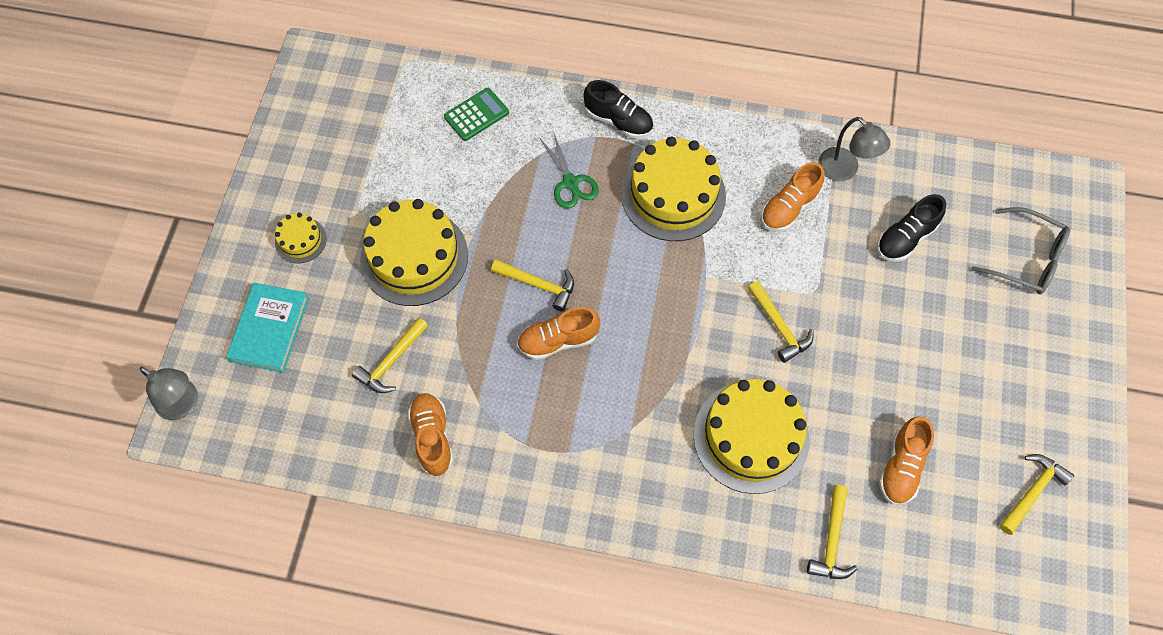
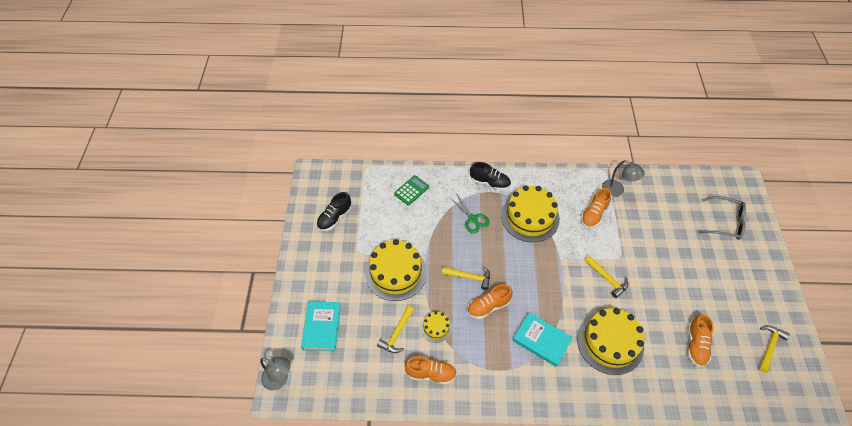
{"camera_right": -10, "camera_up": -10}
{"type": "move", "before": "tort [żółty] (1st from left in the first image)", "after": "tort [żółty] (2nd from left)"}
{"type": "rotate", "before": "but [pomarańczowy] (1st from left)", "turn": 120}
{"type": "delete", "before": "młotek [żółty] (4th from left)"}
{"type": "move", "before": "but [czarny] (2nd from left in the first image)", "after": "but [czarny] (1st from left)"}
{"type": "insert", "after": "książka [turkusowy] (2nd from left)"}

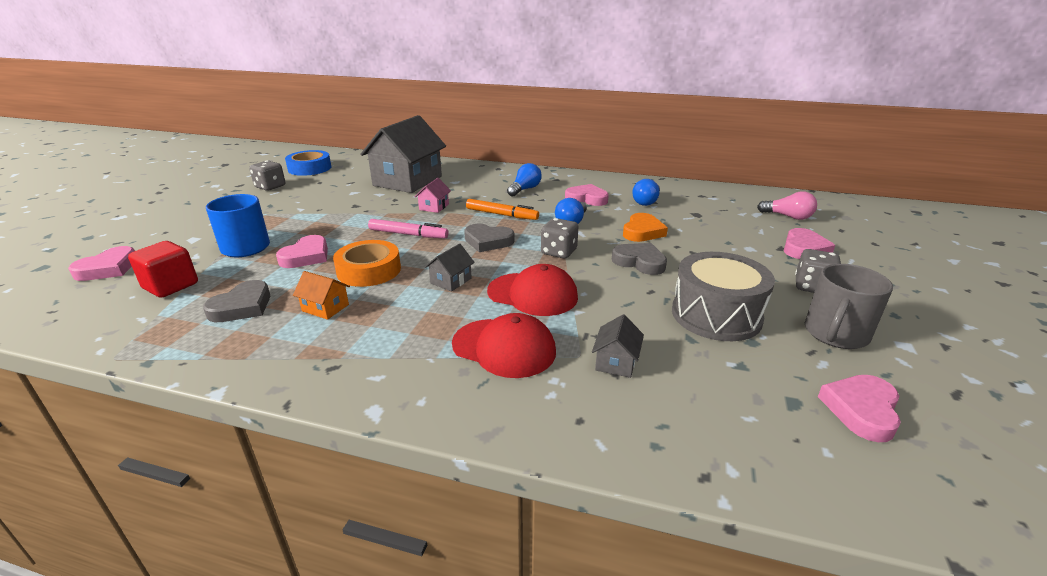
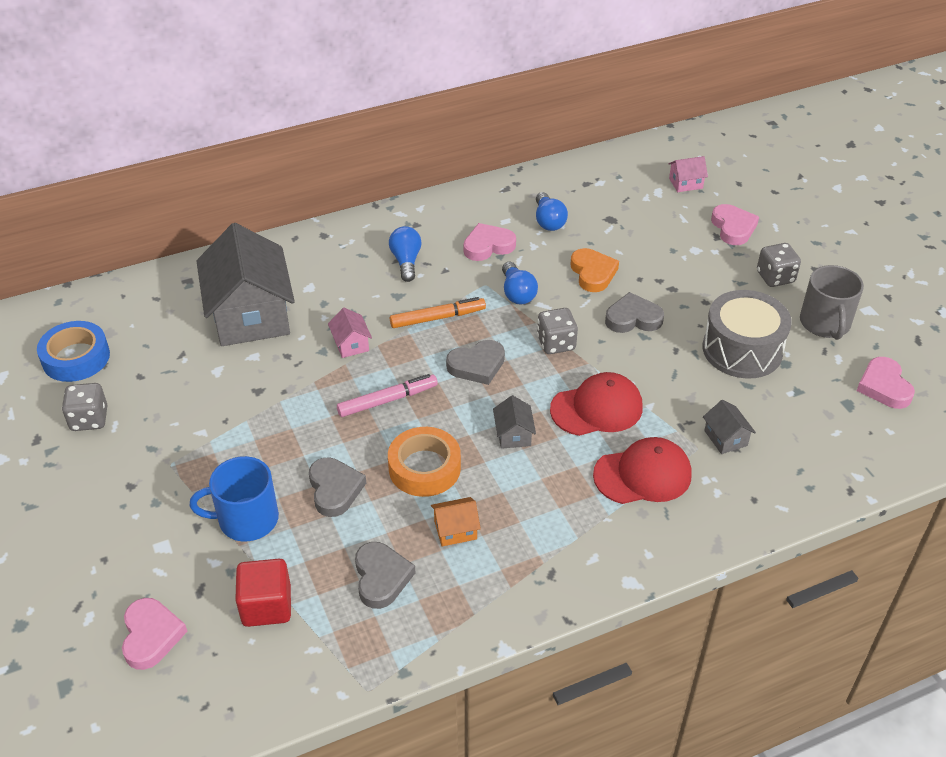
{"camera_right": -40, "camera_up": 15}
{"type": "recolor", "before": "serce [różowy] (2nd from left)", "after": "serce [szary] (1st from left)"}
{"type": "replace", "before": "żarówka [różowy]", "after": "domek [różowy] (2nd from left)"}

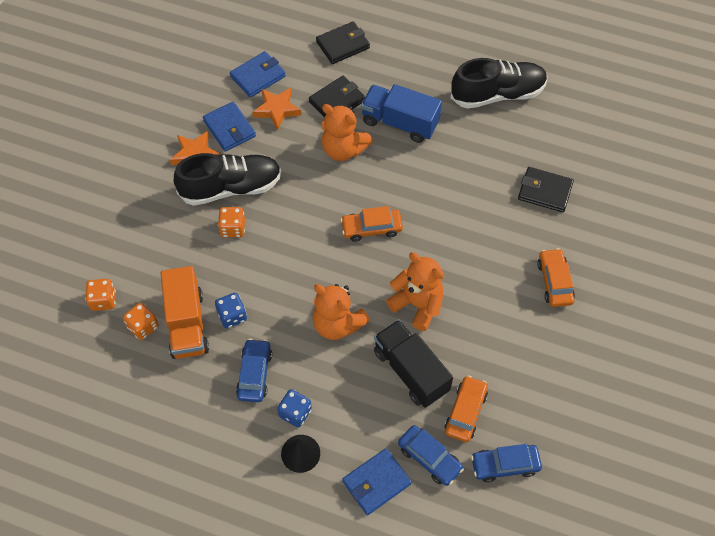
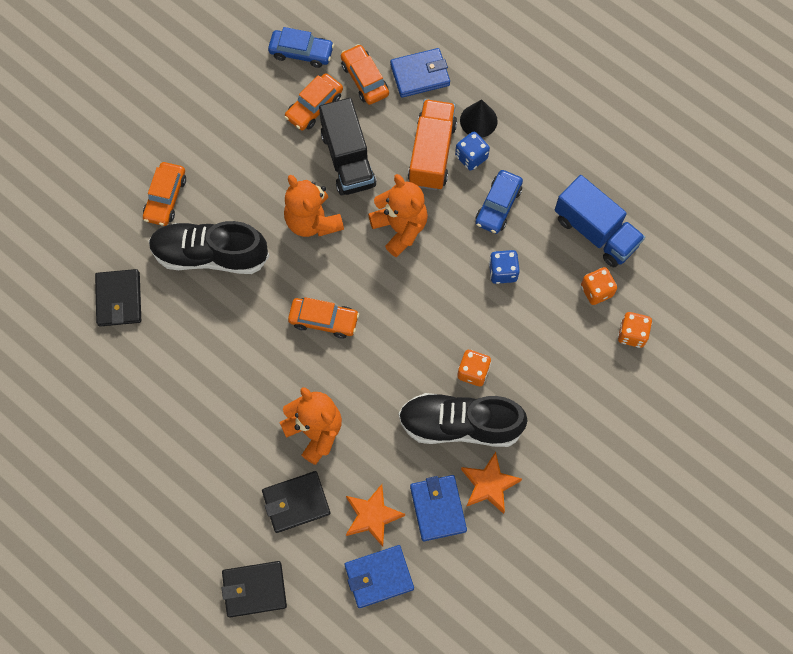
{"camera_right": -160, "camera_up": 10}
{"type": "move", "before": "ciężarówka [pomarańczowy]"}
{"type": "move", "before": "ciężarówka [niebieski]"}
{"type": "recolor", "before": "samochód [niebieski] (2nd from left)", "after": "samochód [pomarańczowy] (4th from left)"}
{"type": "move", "before": "but [czarny] (2nd from left in the first image)", "after": "but [czarny] (1st from left)"}
{"type": "rotate", "before": "portfel [czarny] (3rd from left in the first image)", "turn": 45}

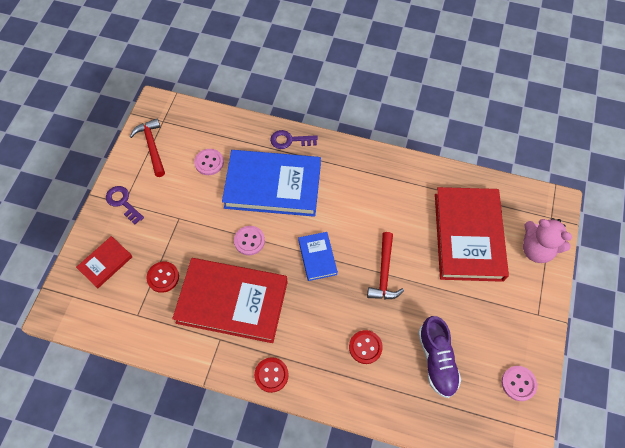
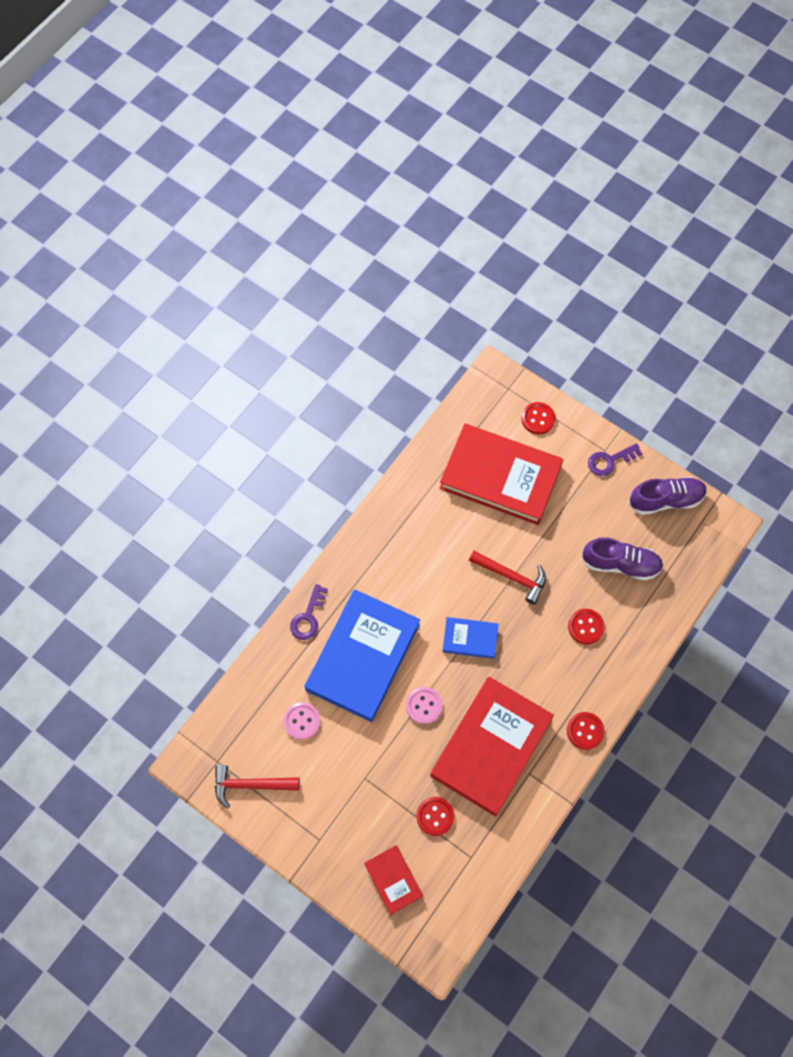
{"camera_right": -70, "camera_up": 5}
{"type": "move", "before": "klucz [fioletowy] (1st from left in the first image)", "after": "klucz [fioletowy] (2nd from left)"}
{"type": "replace", "before": "guzik [różowy] (3rd from left)", "after": "but [fioletowy] (2nd from left)"}
{"type": "replace", "before": "miś [różowy]", "after": "guzik [czerwony] (2nd from left)"}

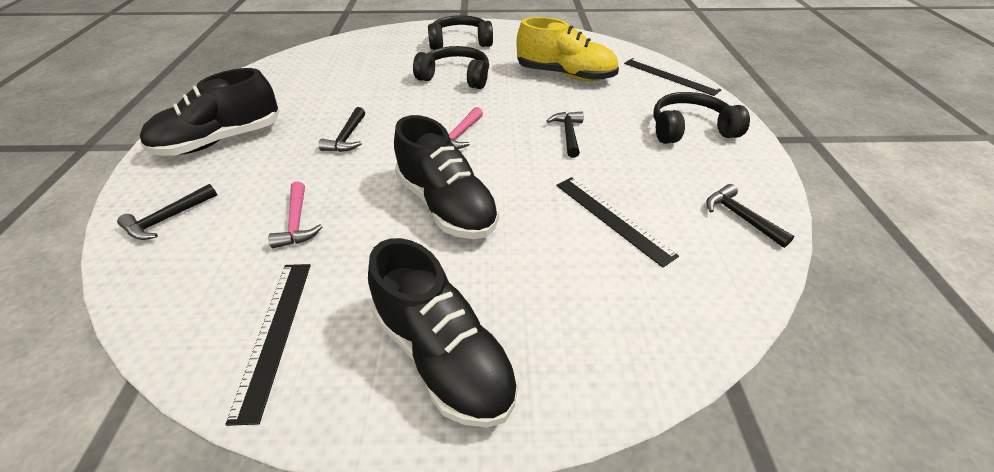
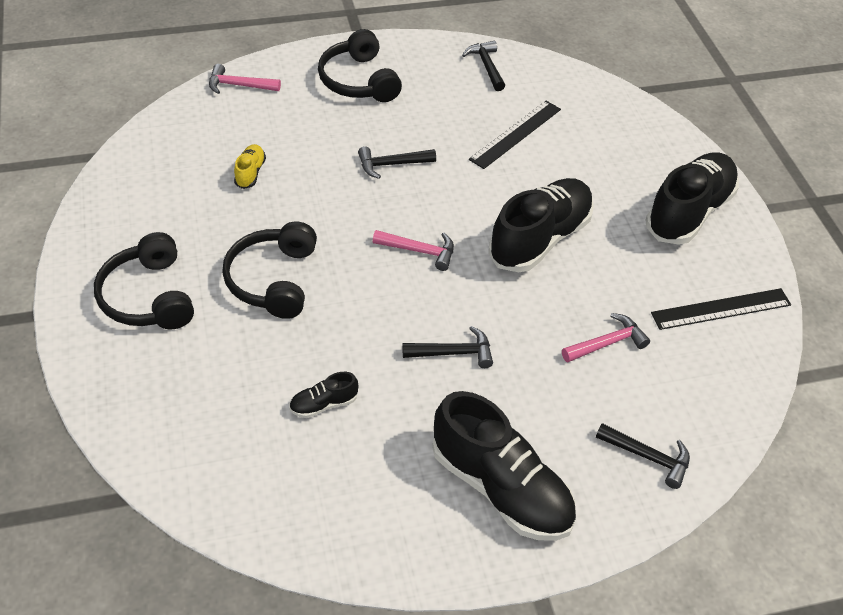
{"camera_right": -105, "camera_up": 5}
{"type": "resize", "before": "but [żółty]", "scale": 0.43}
{"type": "replace", "before": "linijka [czarny] (3rd from left)", "after": "młotek [różowy] (1st from left)"}
{"type": "rotate", "before": "młotek [czarny] (4th from left in the first image)", "turn": 120}
{"type": "insert", "after": "but [czarny] (1st from left)"}

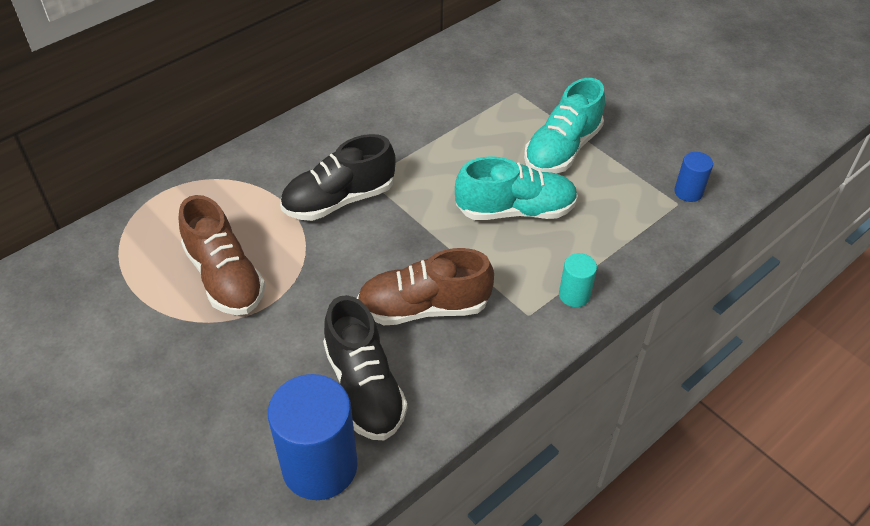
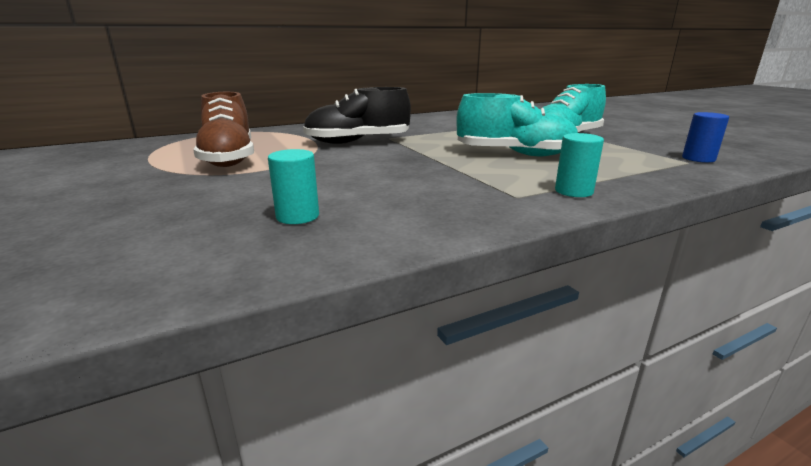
{"camera_right": 15, "camera_up": -25}
{"type": "delete", "before": "walec [niebieski] (1st from left)"}
{"type": "replace", "before": "but [czarny] (2nd from left)", "after": "walec [turkusowy] (1st from left)"}
{"type": "delete", "before": "but [brązowy] (2nd from left)"}

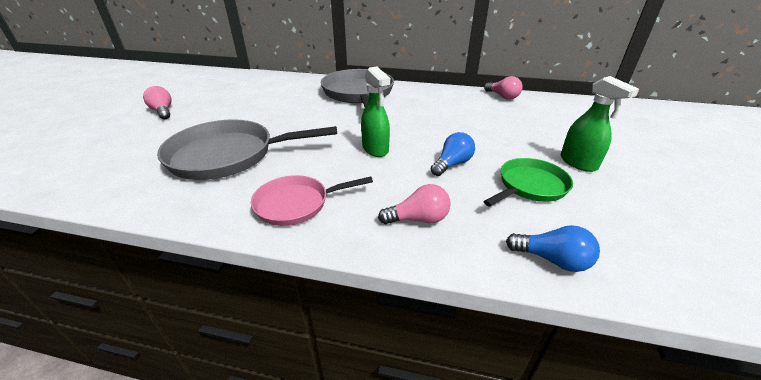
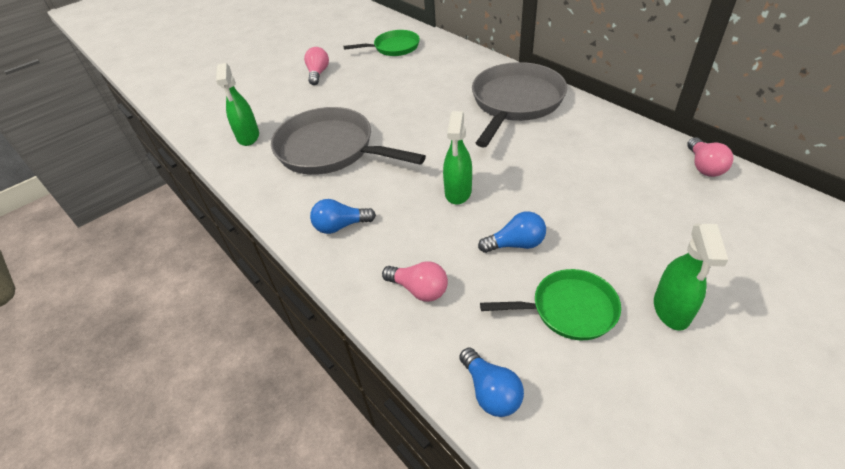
{"camera_right": 40, "camera_up": 10}
{"type": "replace", "before": "patelnia [różowy]", "after": "żarówka [niebieski] (1st from left)"}
{"type": "insert", "after": "spryskiwacz [zielony] (1st from left)"}
{"type": "insert", "after": "patelnia [zielony] (1st from left)"}

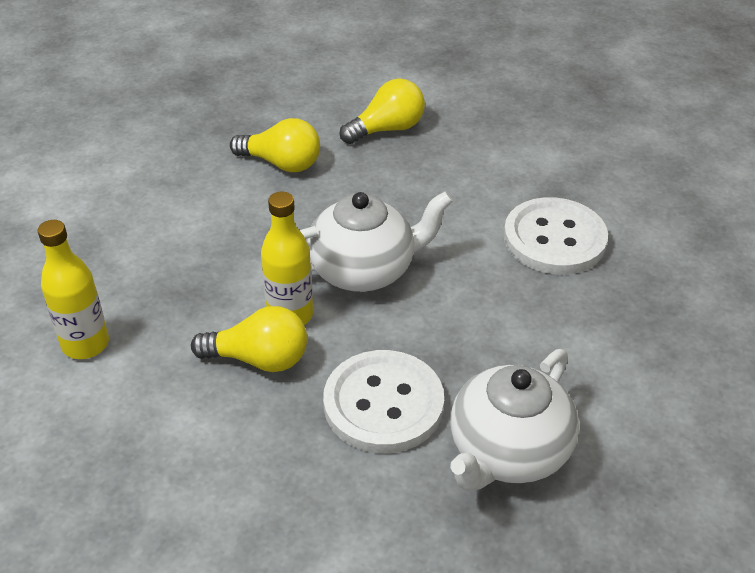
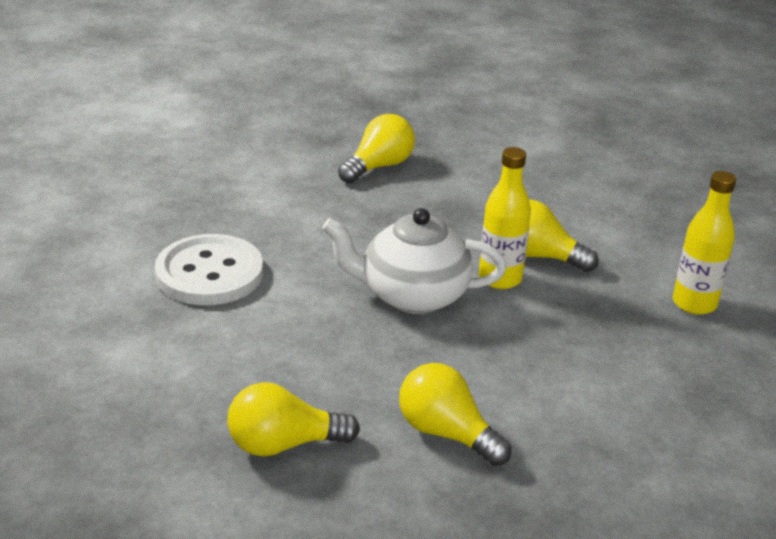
{"camera_right": -160, "camera_up": -10}
{"type": "delete", "before": "guzik [biały] (1st from left)"}
{"type": "replace", "before": "imbryk [biały] (2nd from left)", "after": "żarówka [żółty] (2nd from left)"}

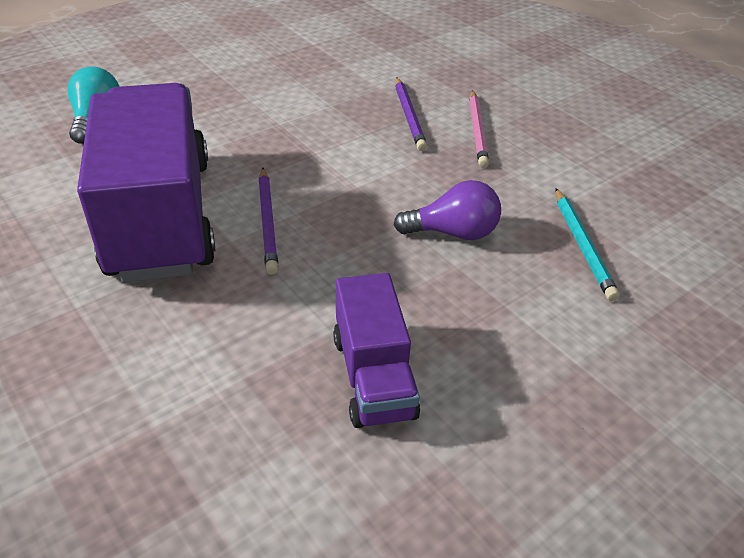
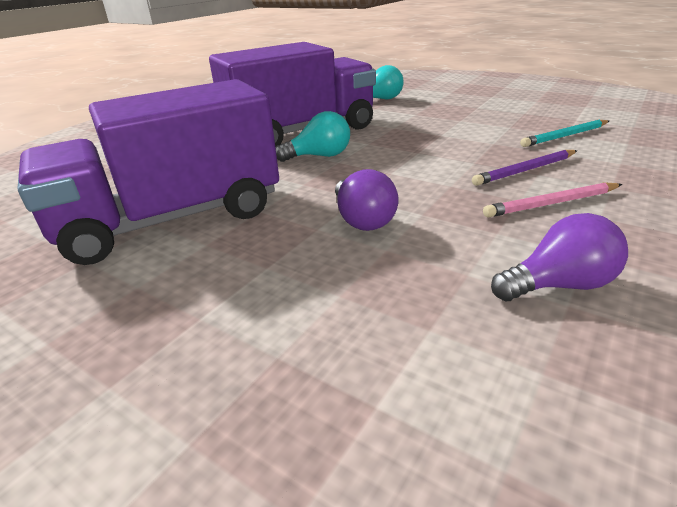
{"camera_right": 75, "camera_up": -10}
{"type": "replace", "before": "ołówek [fioletowy] (1st from left)", "after": "żarówka [turkusowy] (1st from left)"}
{"type": "resize", "before": "ciężarówka [fioletowy] (2nd from left in the first image)", "scale": 1.96}
{"type": "move", "before": "ołówek [turkusowy]"}
{"type": "insert", "after": "żarówka [fioletowy] (2nd from left)"}

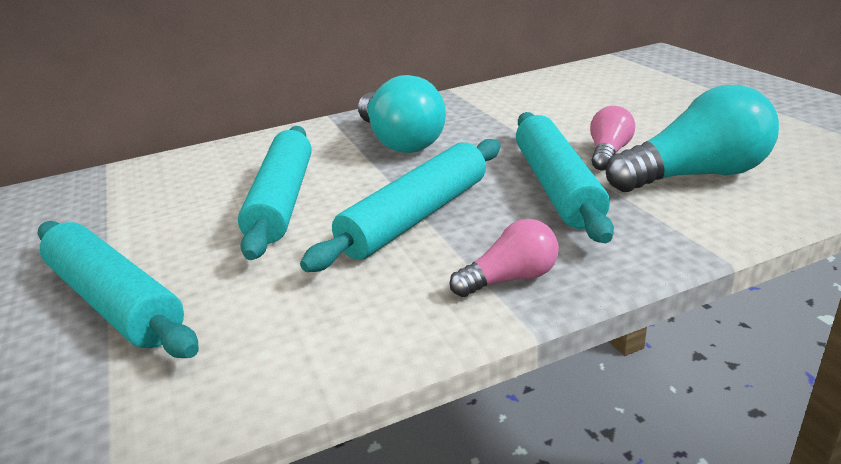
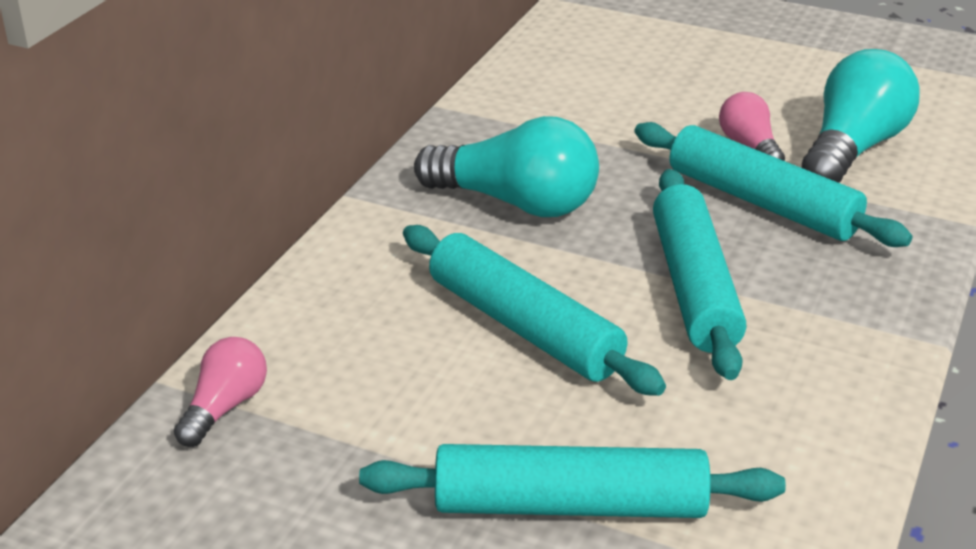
{"camera_right": -45, "camera_up": 5}
{"type": "move", "before": "żarówka [różowy] (1st from left)"}

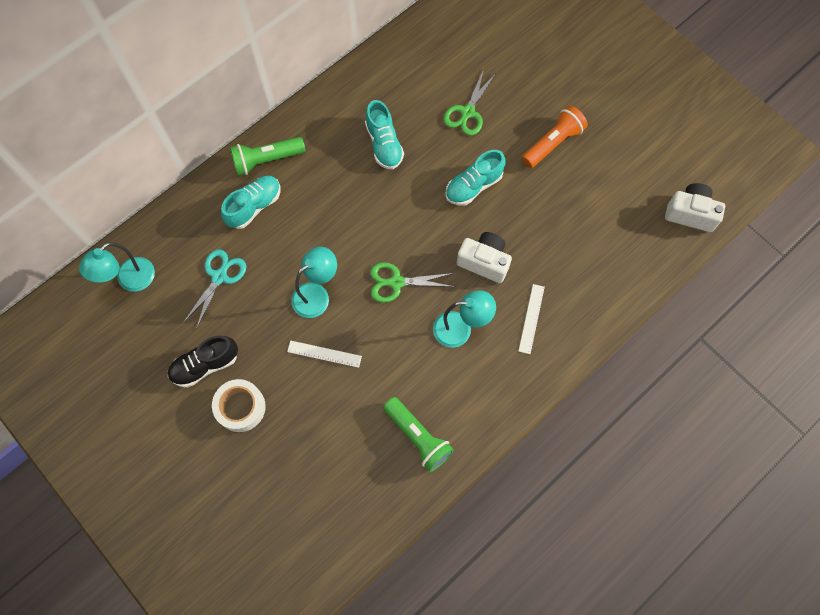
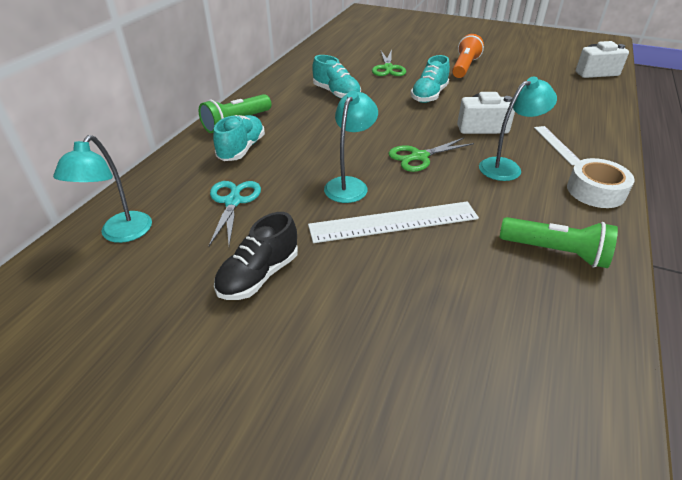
{"camera_right": -25, "camera_up": -30}
{"type": "move", "before": "taśma klejąca [biały]"}
{"type": "resize", "before": "linijka [biały] (1st from left)", "scale": 1.86}

